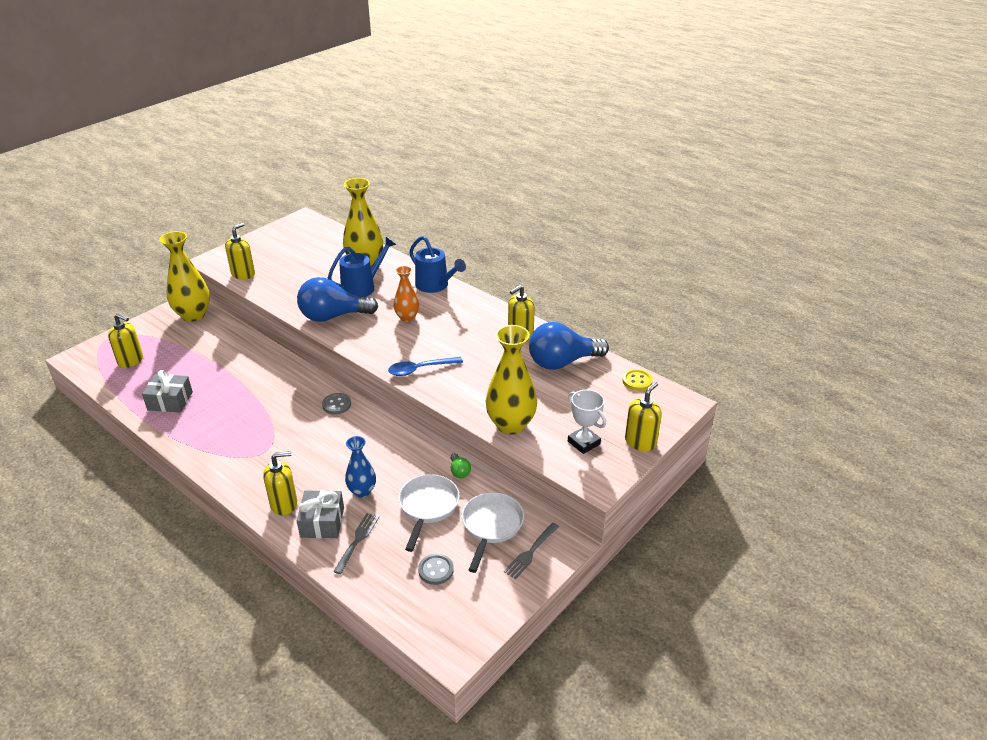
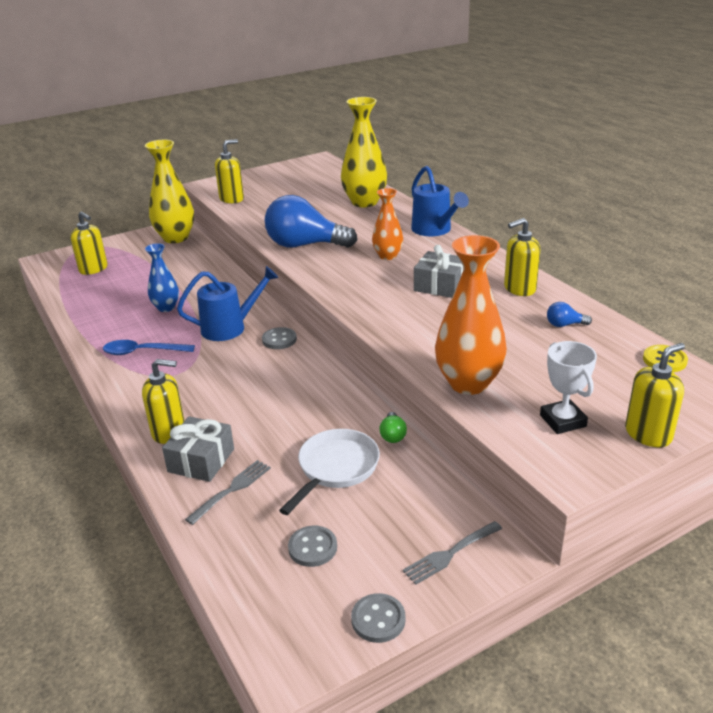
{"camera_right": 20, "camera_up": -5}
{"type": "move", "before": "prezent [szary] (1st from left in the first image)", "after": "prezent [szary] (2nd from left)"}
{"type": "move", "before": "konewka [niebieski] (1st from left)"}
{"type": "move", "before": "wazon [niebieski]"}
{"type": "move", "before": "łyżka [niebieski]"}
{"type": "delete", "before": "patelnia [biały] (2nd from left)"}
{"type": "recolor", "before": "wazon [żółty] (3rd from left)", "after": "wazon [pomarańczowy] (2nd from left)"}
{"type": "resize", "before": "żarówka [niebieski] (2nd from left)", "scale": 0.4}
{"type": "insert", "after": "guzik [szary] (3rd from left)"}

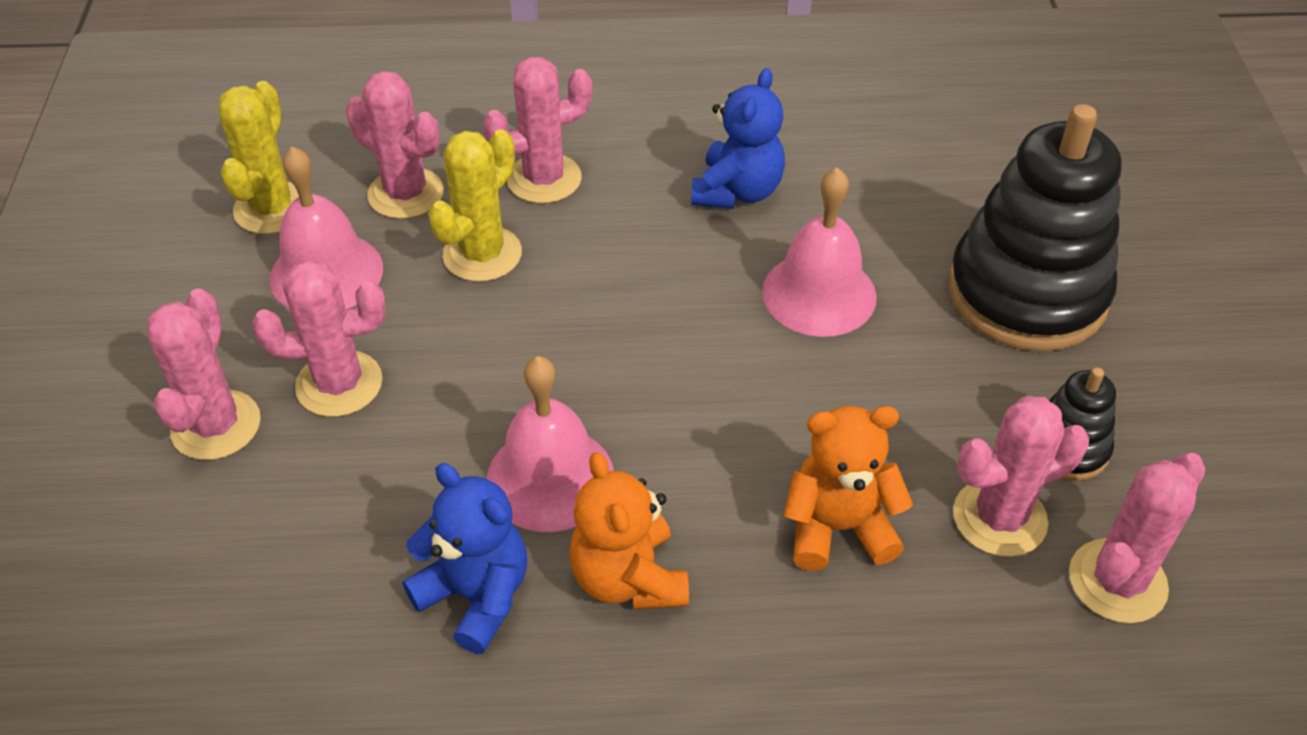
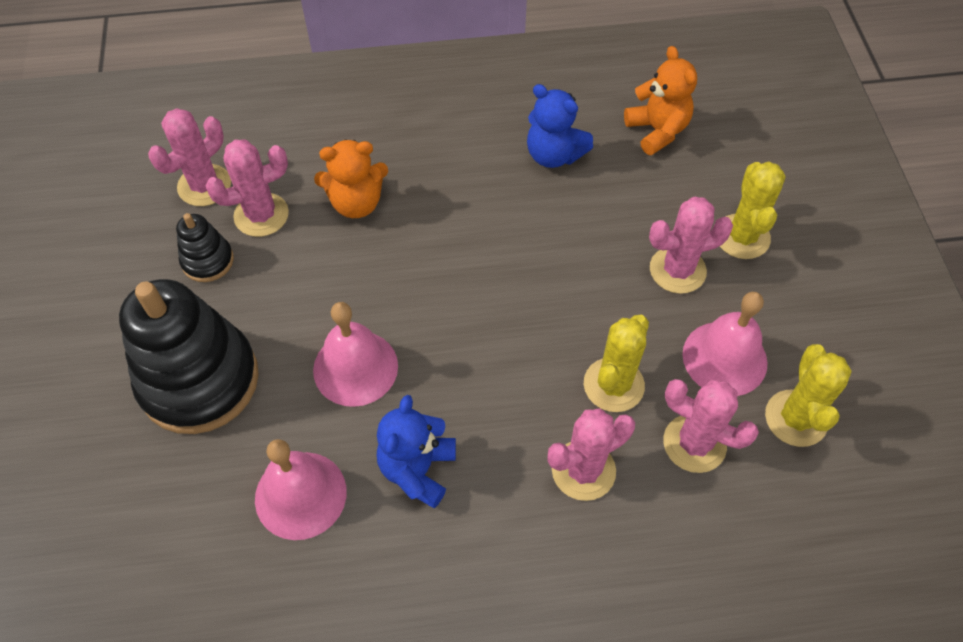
{"camera_right": 175, "camera_up": 10}
{"type": "recolor", "before": "kaktus [różowy] (1st from left)", "after": "kaktus [żółty] (2nd from left)"}
{"type": "move", "before": "dzwonek [różowy] (2nd from left in the first image)", "after": "dzwonek [różowy] (1st from left)"}
{"type": "move", "before": "miś [pomarańczowy] (1st from left in the first image)", "after": "miś [pomarańczowy] (2nd from left)"}

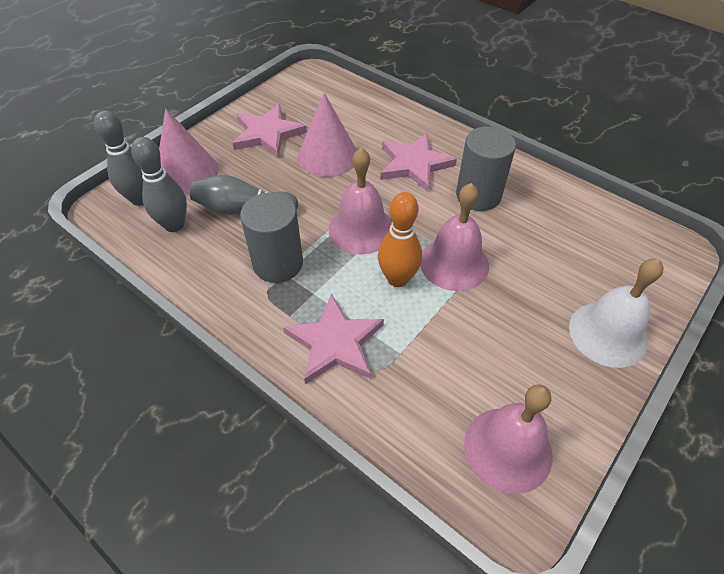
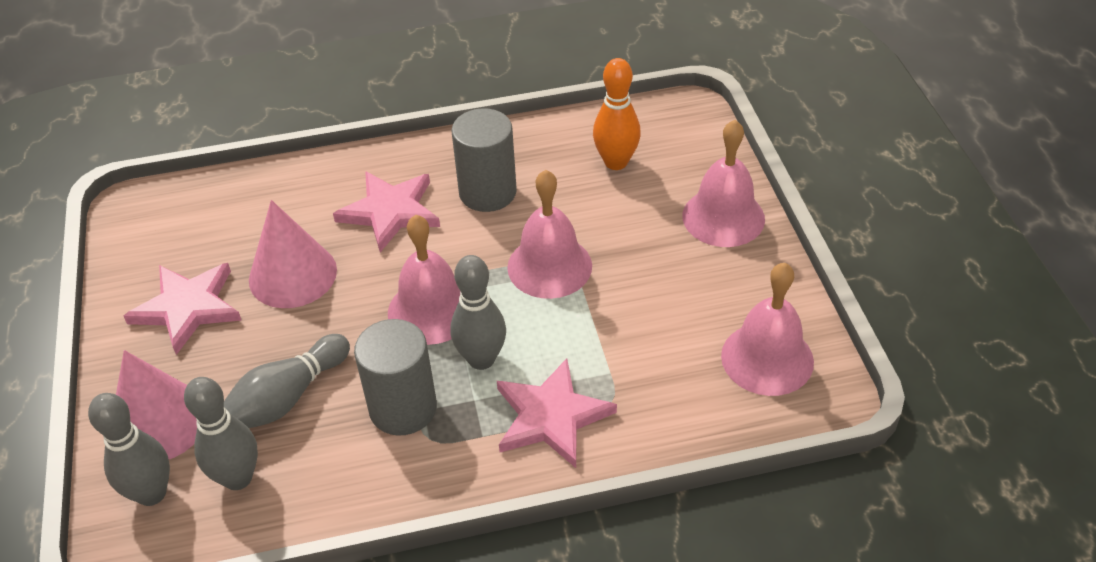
{"camera_right": -50, "camera_up": -5}
{"type": "move", "before": "kręgiel [pomarańczowy]"}
{"type": "recolor", "before": "dzwonek [biały]", "after": "dzwonek [różowy] (3rd from left)"}
{"type": "insert", "after": "kręgiel [szary] (4th from left)"}

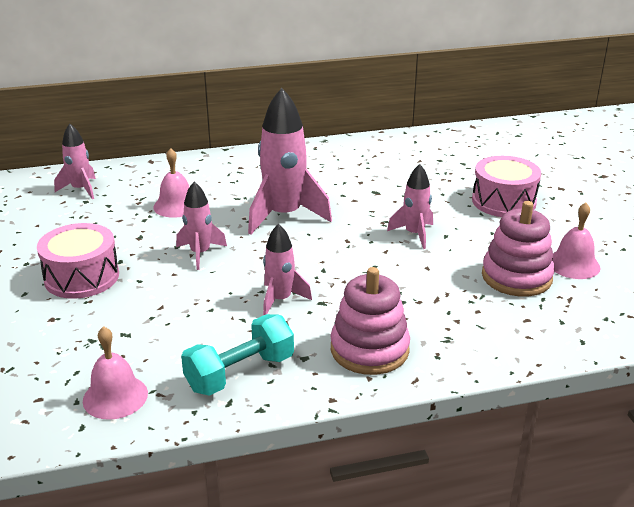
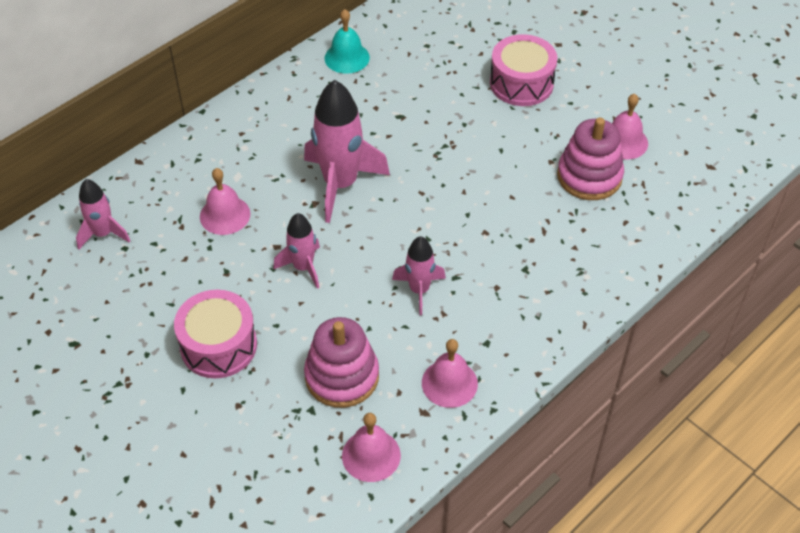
{"camera_right": -30, "camera_up": 20}
{"type": "replace", "before": "hantel [turkusowy]", "after": "dzwonek [różowy] (3rd from left)"}
{"type": "move", "before": "zabawka nakładanka [różowy] (1st from left)"}
{"type": "delete", "before": "rakieta [różowy] (5th from left)"}
{"type": "insert", "after": "dzwonek [turkusowy]"}

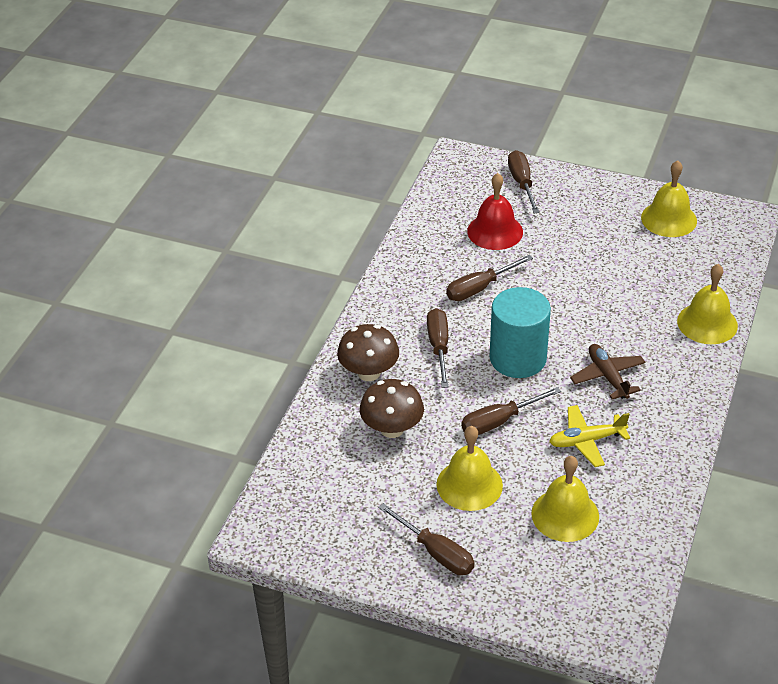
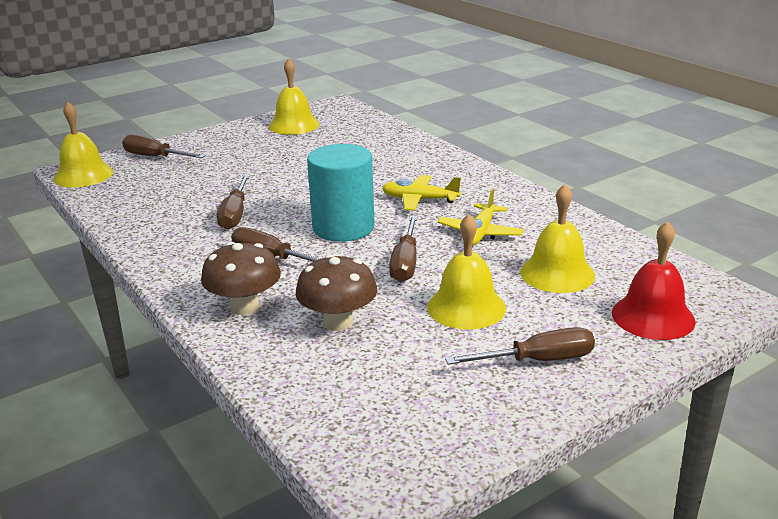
{"camera_right": -55, "camera_up": -15}
{"type": "move", "before": "dzwonek [czerwony]"}
{"type": "recolor", "before": "samolot [brązowy]", "after": "samolot [żółty] (1st from left)"}
{"type": "move", "before": "dzwonek [żółty] (4th from left in the first image)", "after": "dzwonek [żółty] (1st from left)"}

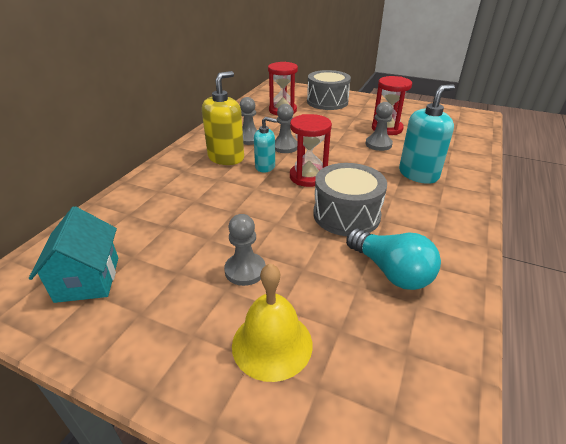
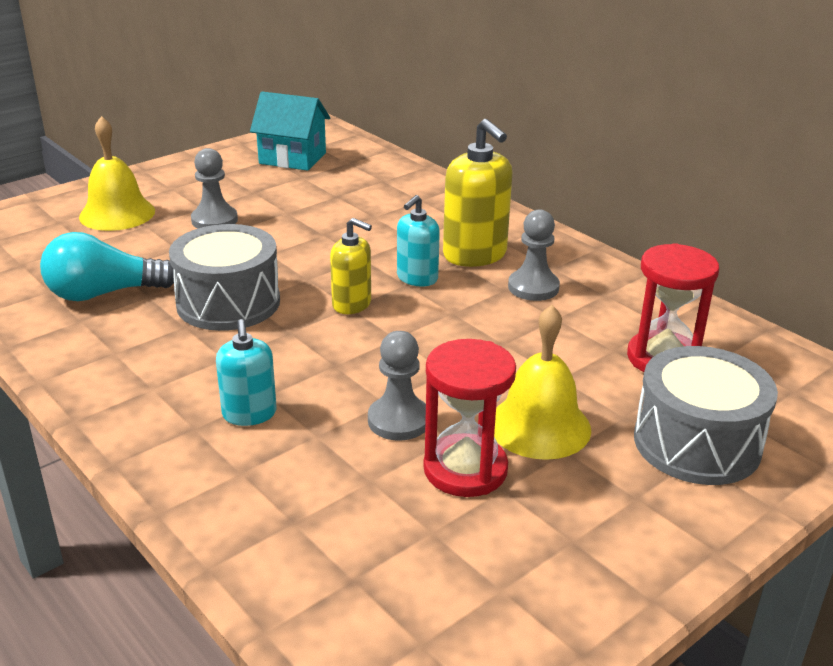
{"camera_right": 115, "camera_up": -5}
{"type": "delete", "before": "pionek [szary] (3rd from left)"}
{"type": "replace", "before": "klepsydra [czerwony] (2nd from left)", "after": "dozownik mydła [żółty] (1st from left)"}
{"type": "resize", "before": "dozownik mydła [turkusowy] (2nd from left in the first image)", "scale": 0.61}
{"type": "insert", "after": "dzwonek [żółty] (2nd from left)"}

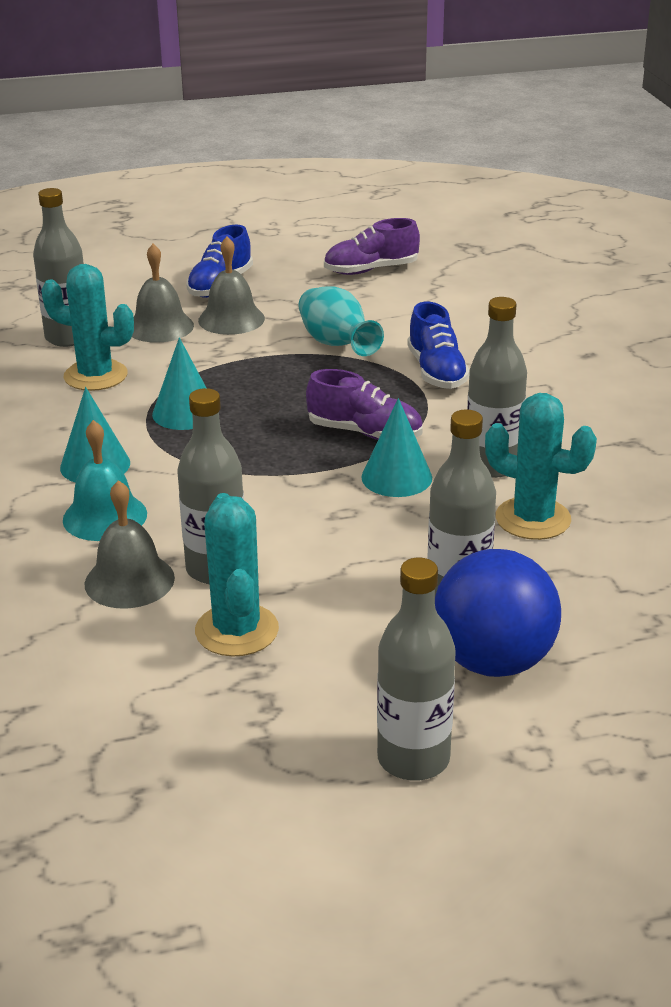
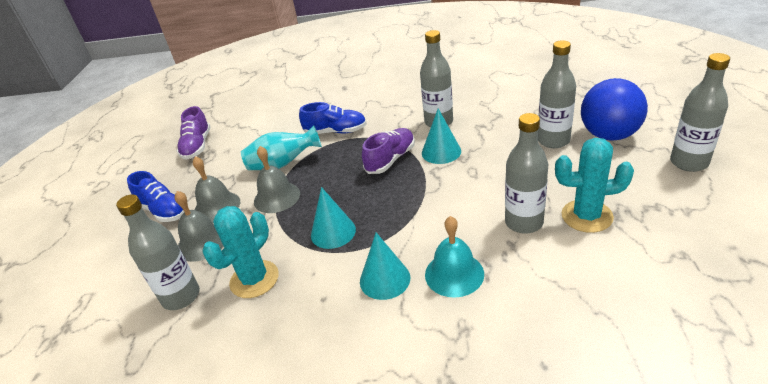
{"camera_right": -70, "camera_up": 5}
{"type": "move", "before": "dzwonek [szary] (1st from left in the first image)", "after": "dzwonek [szary] (3rd from left)"}
{"type": "delete", "before": "kaktus [turkusowy] (3rd from left)"}

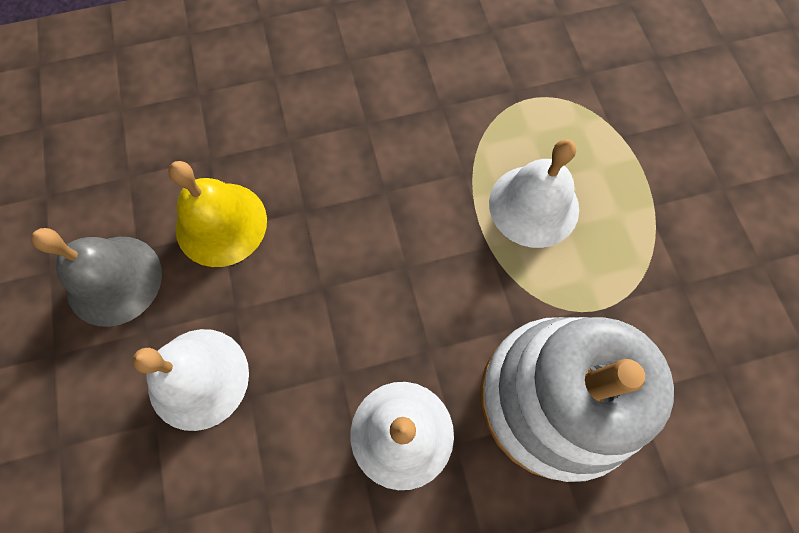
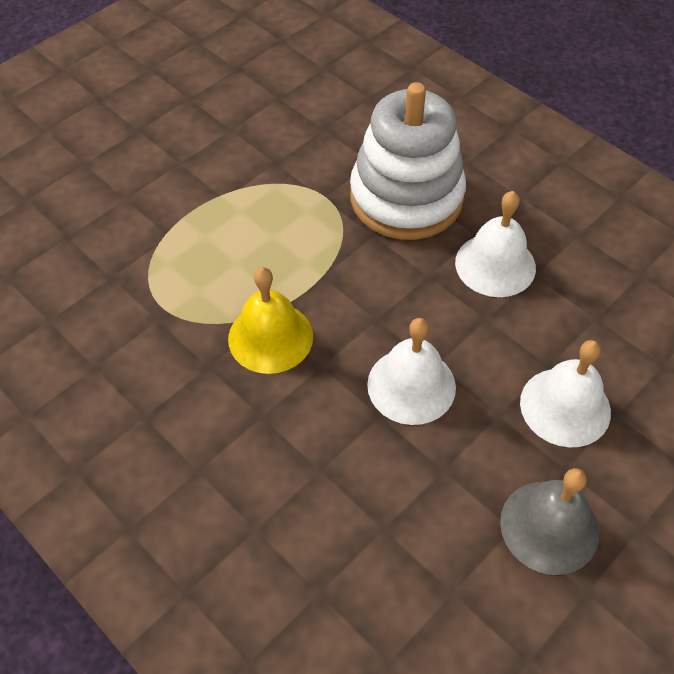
{"camera_right": -120, "camera_up": -15}
{"type": "move", "before": "dzwonek [żółty]"}
{"type": "move", "before": "dzwonek [biały] (3rd from left in the first image)", "after": "dzwonek [biały] (1st from left)"}

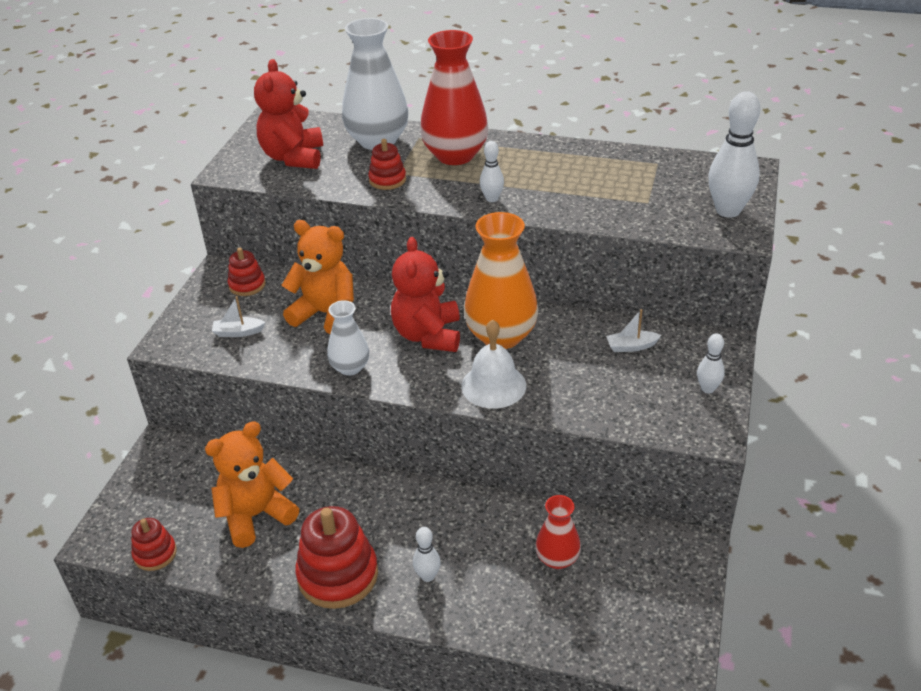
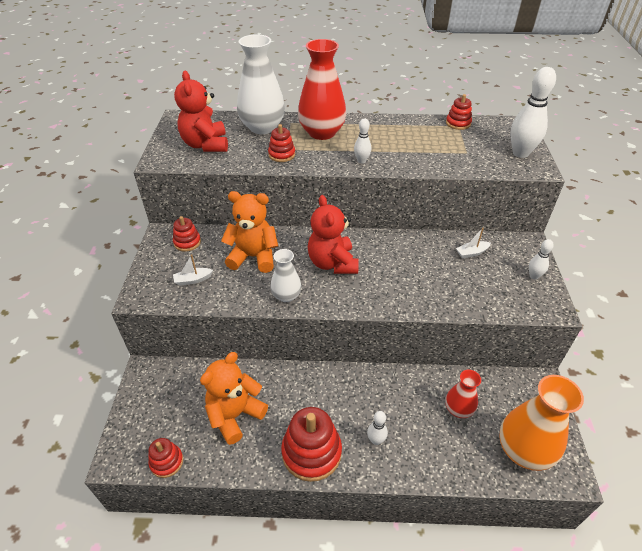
{"camera_right": -15, "camera_up": 5}
{"type": "delete", "before": "dzwonek [biały]"}
{"type": "move", "before": "wazon [pomarańczowy]"}
{"type": "insert", "after": "zabawka nakładanka [czerwony] (5th from left)"}

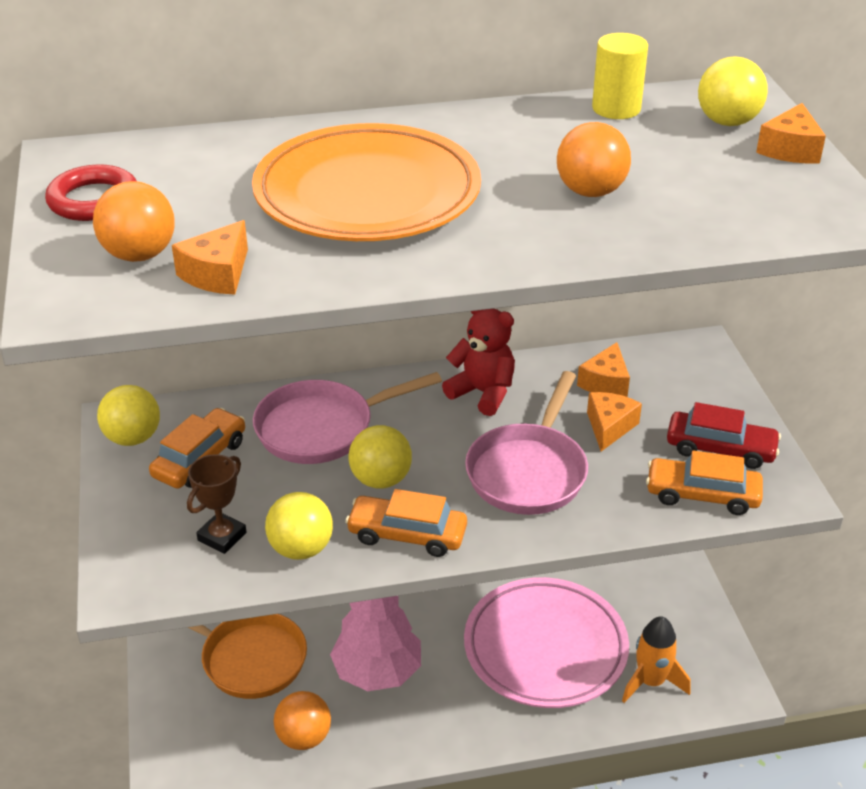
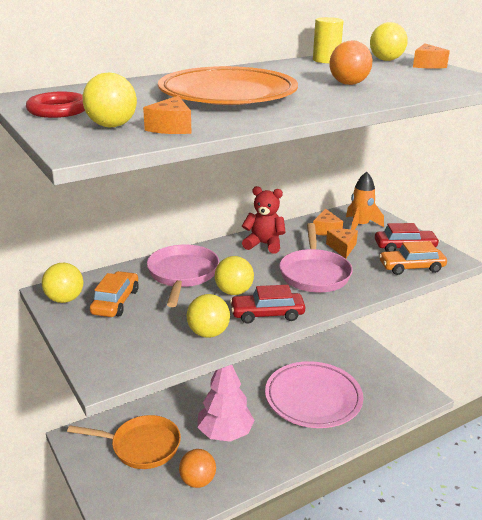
{"camera_right": -20, "camera_up": -10}
{"type": "recolor", "before": "piłka [pomarańczowy] (1st from left)", "after": "piłka [żółty] (2nd from left)"}
{"type": "delete", "before": "puchar [brązowy]"}
{"type": "rotate", "before": "patelnia [różowy] (1st from left)", "turn": 135}
{"type": "recolor", "before": "samochód [pomarańczowy] (2nd from left)", "after": "samochód [czerwony] (1st from left)"}
{"type": "move", "before": "rakieta [pomarańczowy]"}

